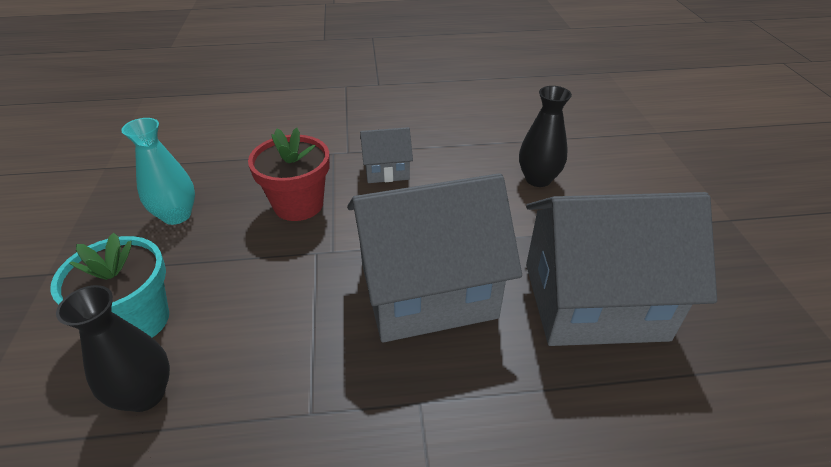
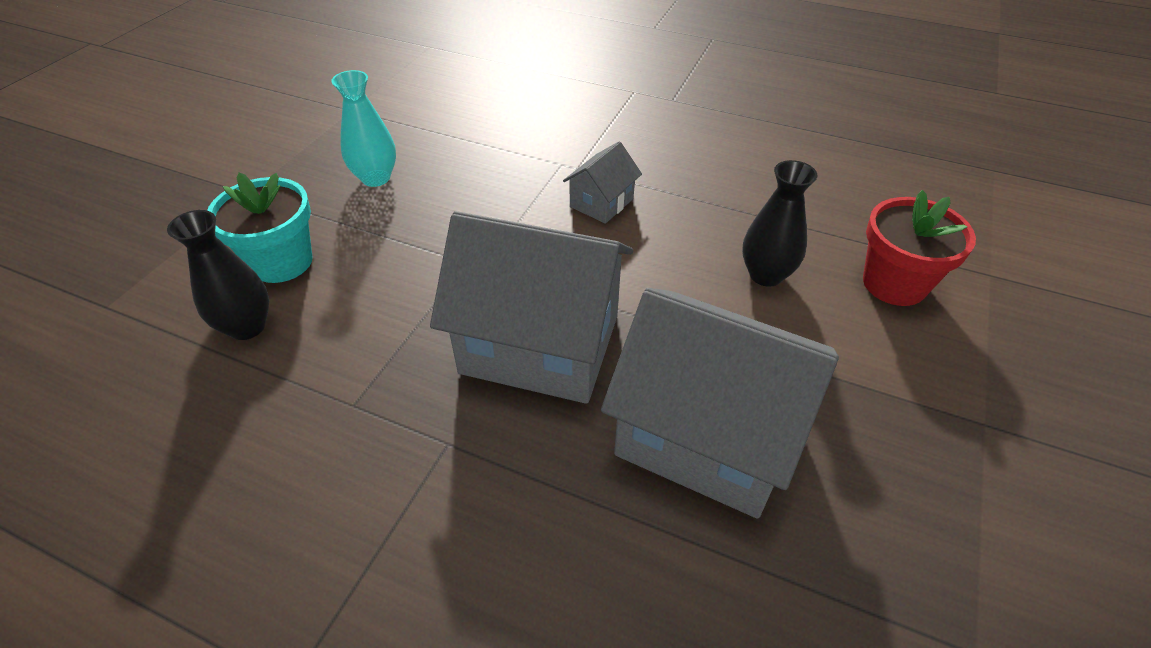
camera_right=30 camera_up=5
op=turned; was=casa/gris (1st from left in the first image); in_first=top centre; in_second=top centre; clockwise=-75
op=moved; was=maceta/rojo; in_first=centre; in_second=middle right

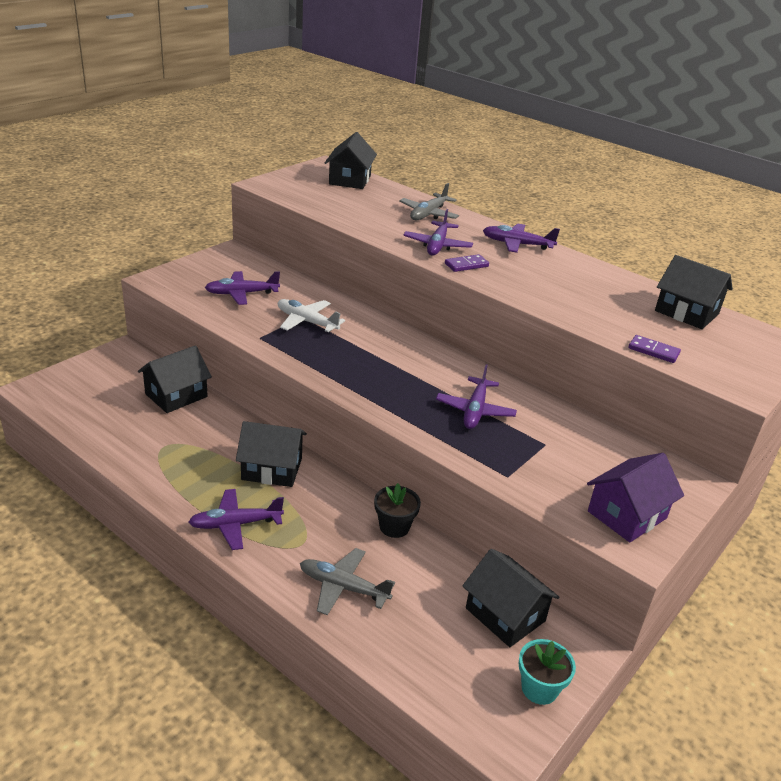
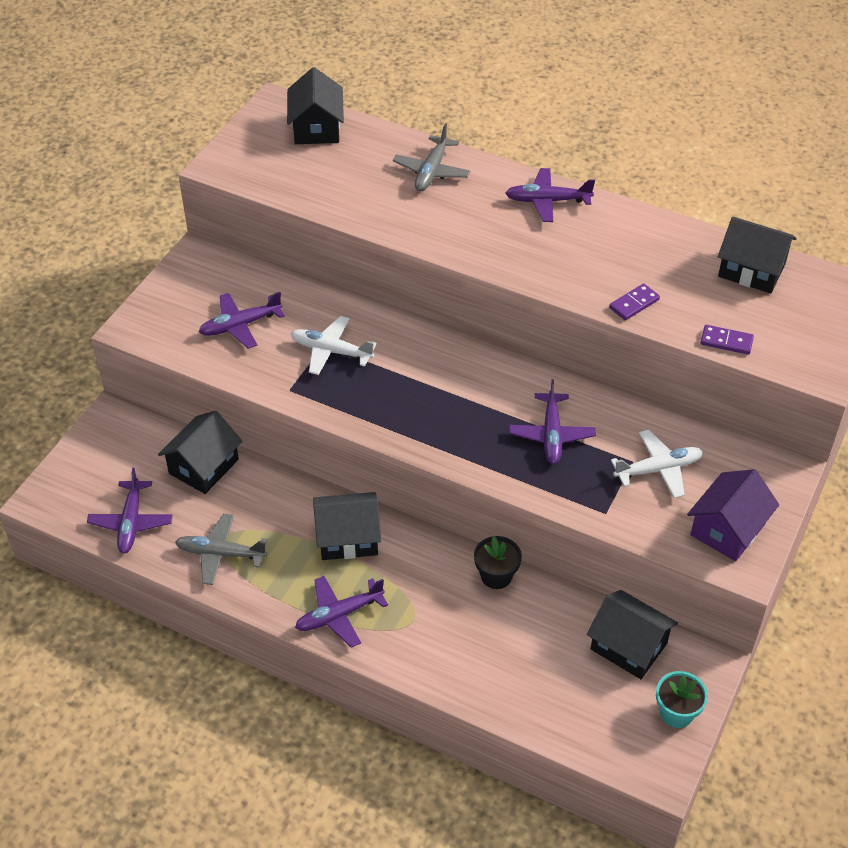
camera_right=-10 camera_up=15
op=moved; was=avión/morado (3rd from left in the first image); now=avión/morado (1st from left); in_first=top centre; in_second=middle left
op=moved; was=avión/gris (1st from left); in_first=bottom centre; in_second=middle left
op=moved; was=ficha de dominó/morado (1st from left); in_first=centre; in_second=middle right
op=added; now=avión/blanco (2nd from left); in_second=middle right

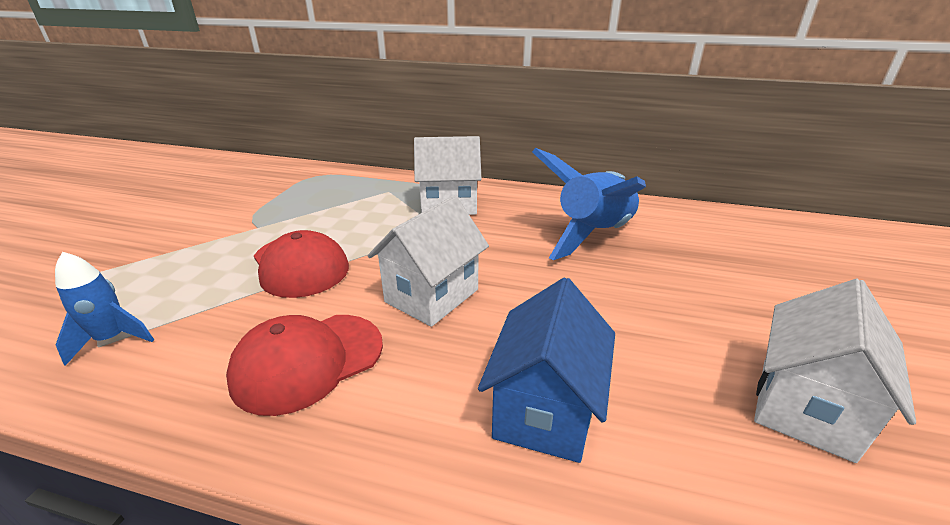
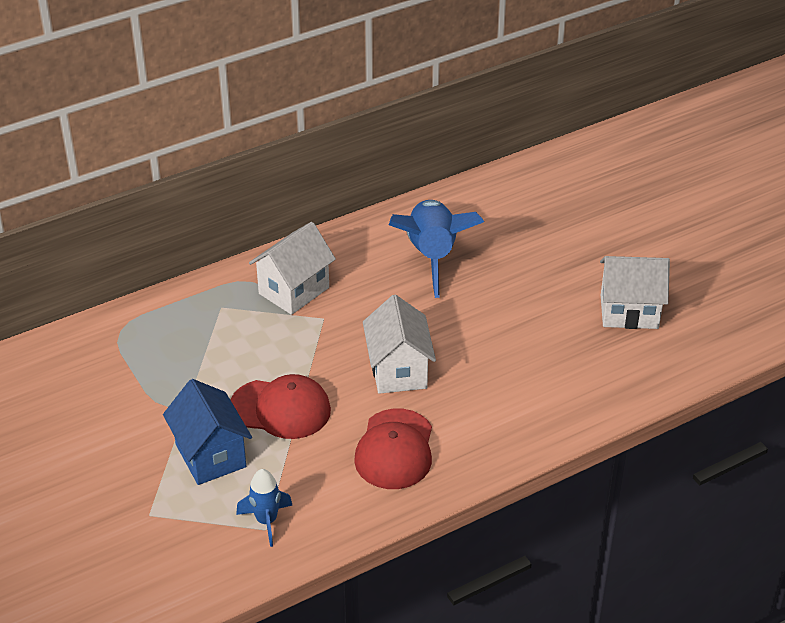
camera_right=-45 camera_up=10
op=moved; was=casa/azul; in_first=bottom centre; in_second=bottom left
op=turned; was=casa/blanco (3rd from left); in_first=bottom right; in_second=middle right; clockwise=-75

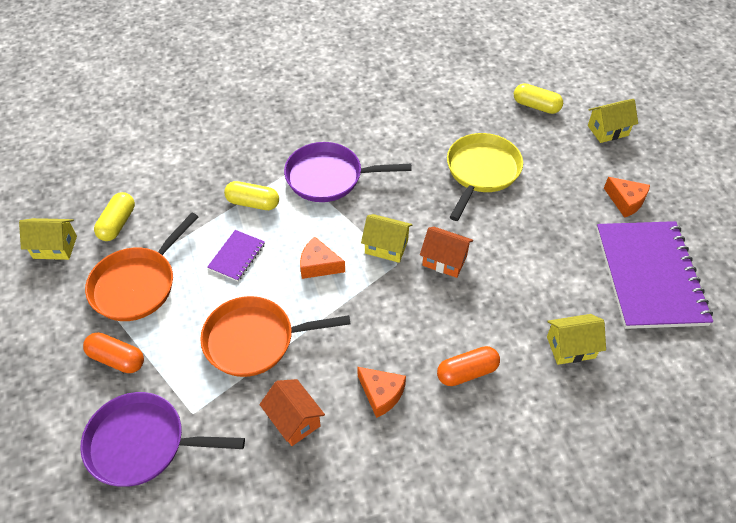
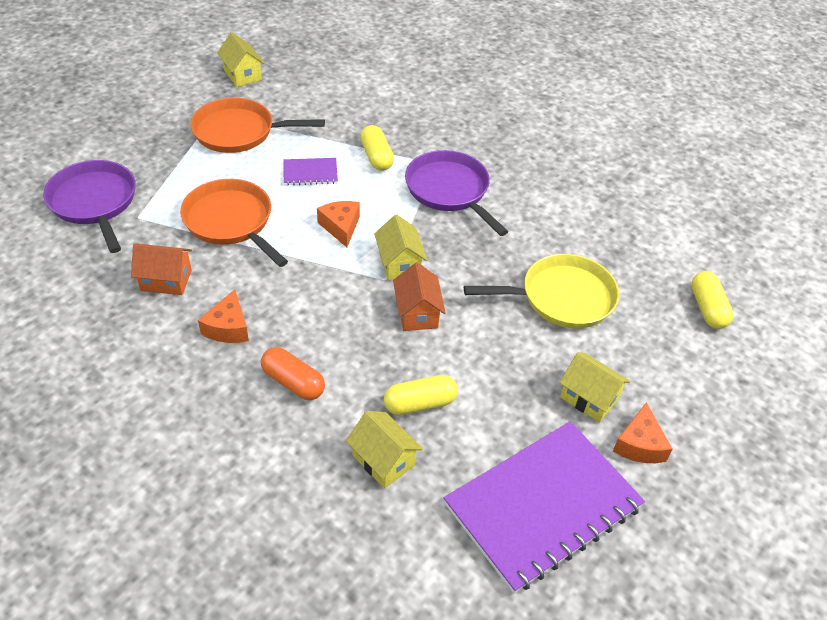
camera_right=55 camera_up=-5
op=turned; was=casa/naranja (1st from left); in_first=bottom centre; in_second=middle left; clockwise=75
op=moved; was=cápsula/amarillo (1st from left in the first image); now=cápsula/amarillo (2nd from left); in_first=middle left; in_second=centre
op=moved; was=casa/amarillo (4th from left); in_first=top right; in_second=middle right
op=removed; was=cápsula/naranja (1st from left); in_first=bottom left

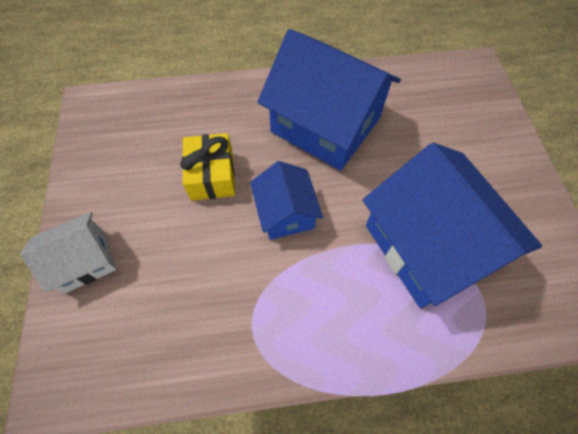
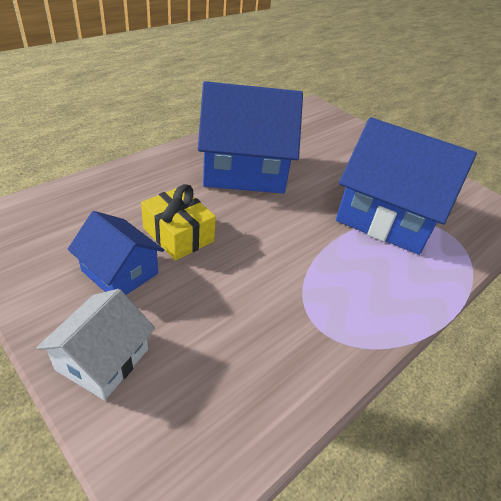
camera_right=-40 camera_up=-20
op=moved; was=casa/azul (1st from left); in_first=centre; in_second=middle left

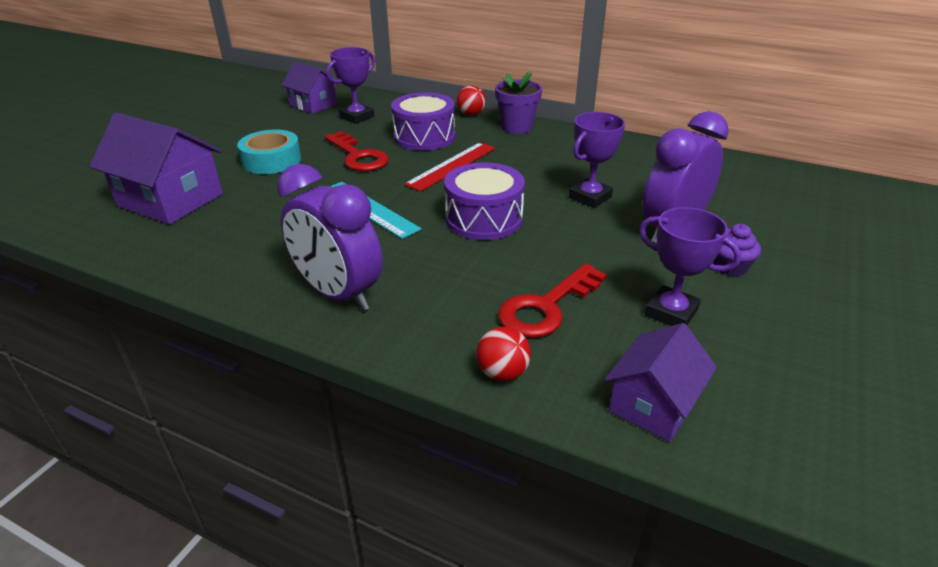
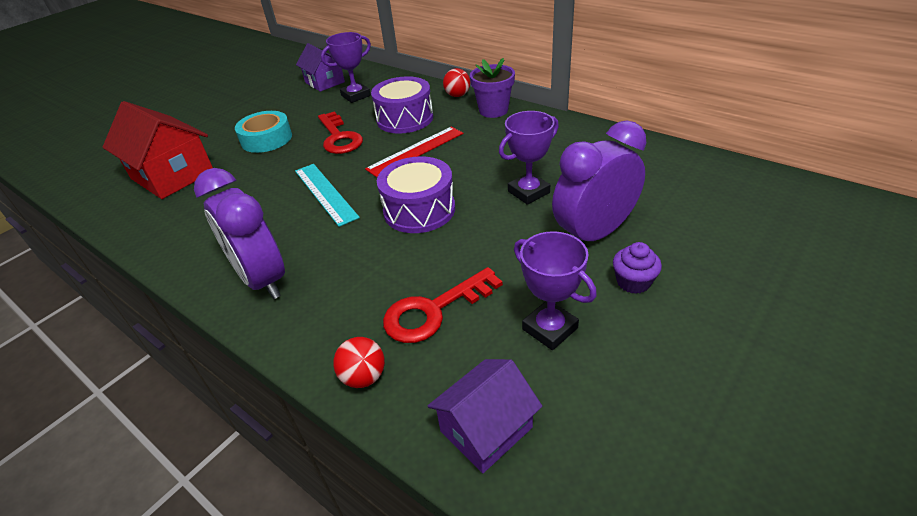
camera_right=15 camera_up=5
op=recoloured; was=casa/morado (1st from left); now=casa/rojo; in_first=top left; in_second=top left

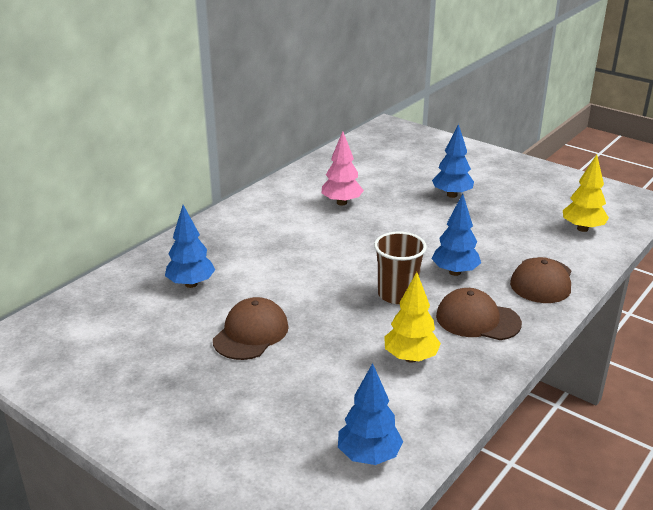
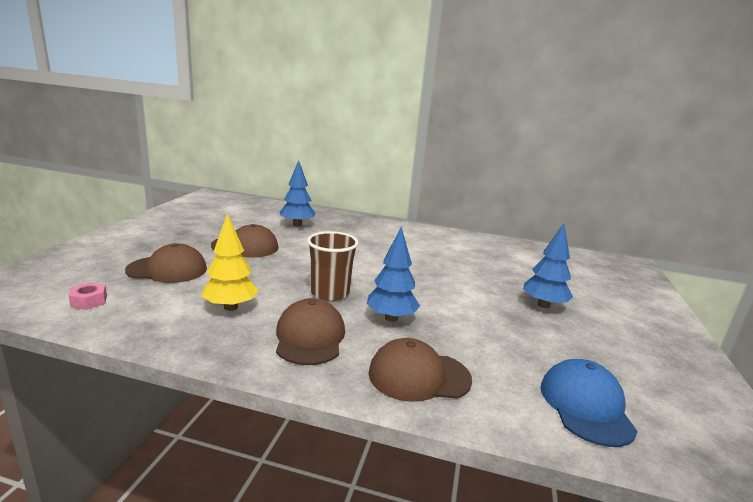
camera_right=65 camera_up=-10
op=replaced; was=árbol/azul (2nd from left); now=tuerca/rosa; in_first=bottom centre; in_second=middle left
op=added; now=gorra/marrón (1st from left); in_second=middle left
op=replaced; was=árbol/amarillo (2nd from left); now=gorra/azul; in_first=middle right; in_second=bottom right
op=removed; was=árbol/rosa; in_first=top centre

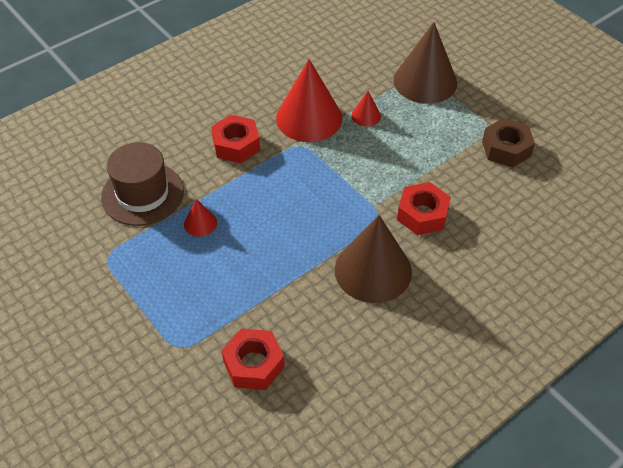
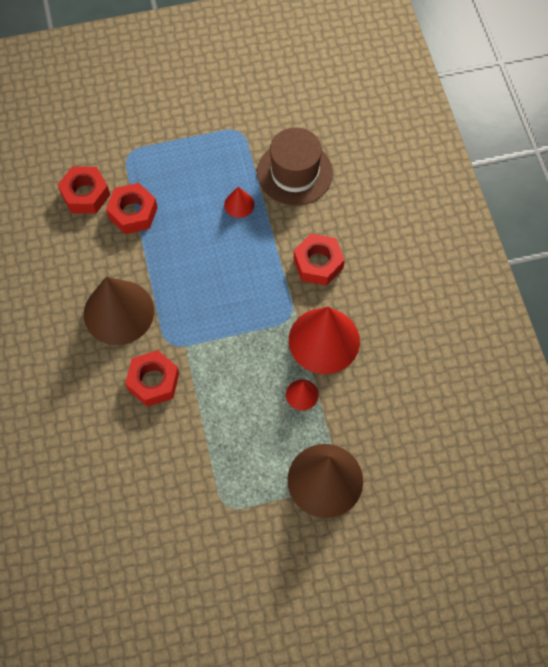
camera_right=115 camera_up=15
op=added; now=tuerca/rojo (2nd from left); in_second=top left
op=removed; was=tuerca/marrón; in_first=top right

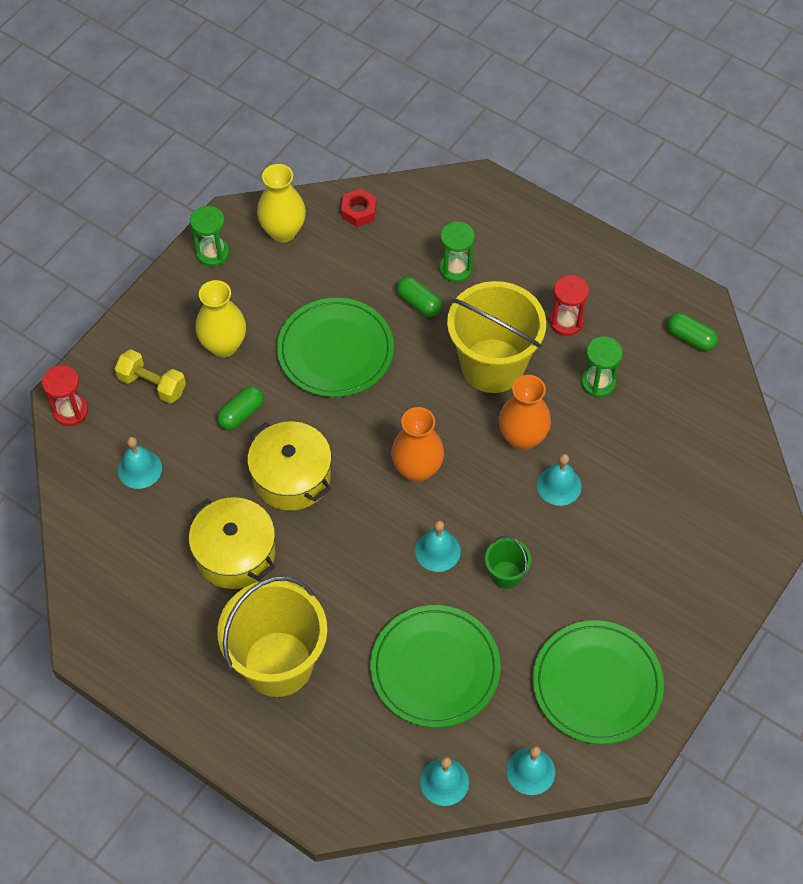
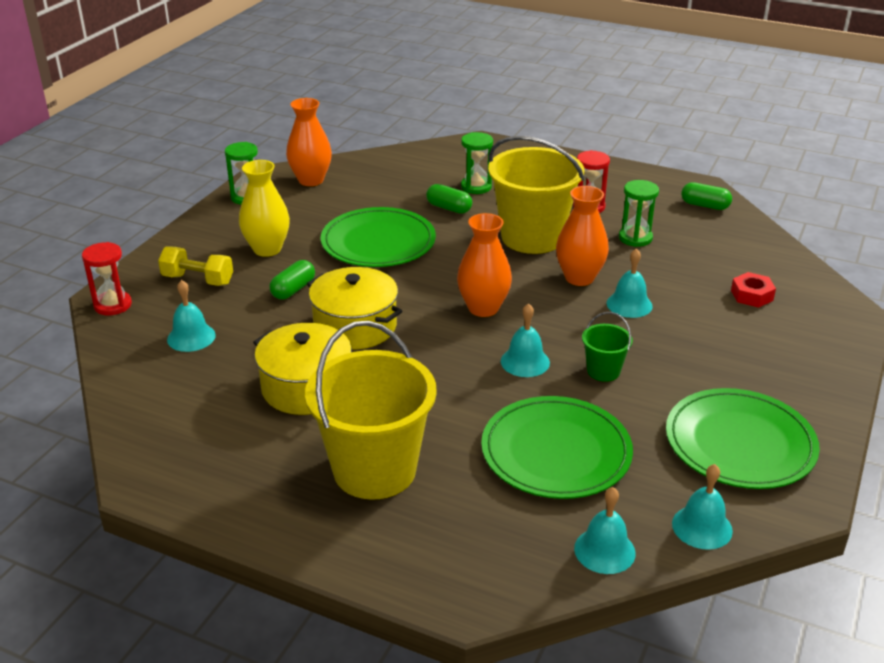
camera_right=-10 camera_up=-25
op=recoloured; was=florero/amarillo (2nd from left); now=florero/naranja (1st from left); in_first=top centre; in_second=top centre
op=moved; was=tuerca/rojo; in_first=top centre; in_second=middle right

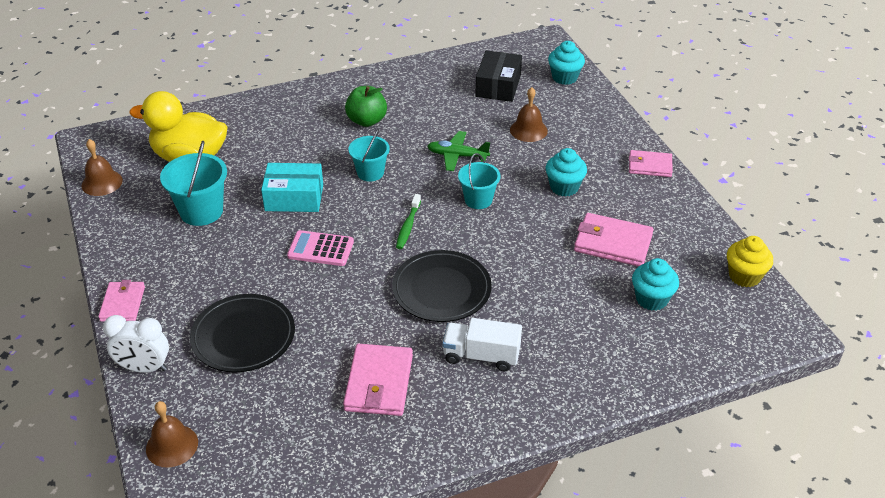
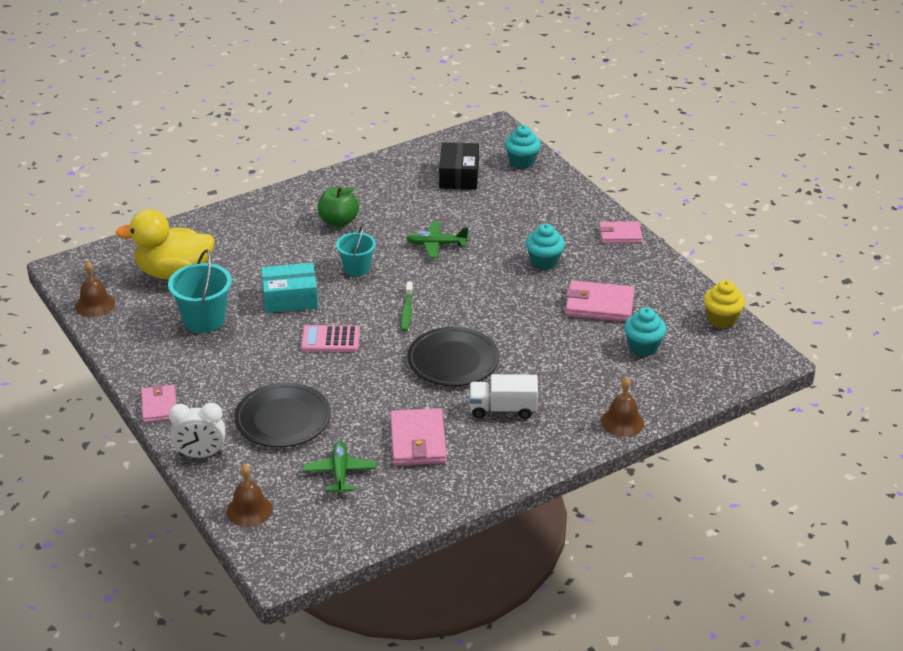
camera_right=-10 camera_up=-5
op=added; now=avión/verde (1st from left); in_second=bottom centre
op=moved; was=campana/marrón (3rd from left); in_first=top centre; in_second=middle right
op=removed; was=balde/turquesa (3rd from left); in_first=centre

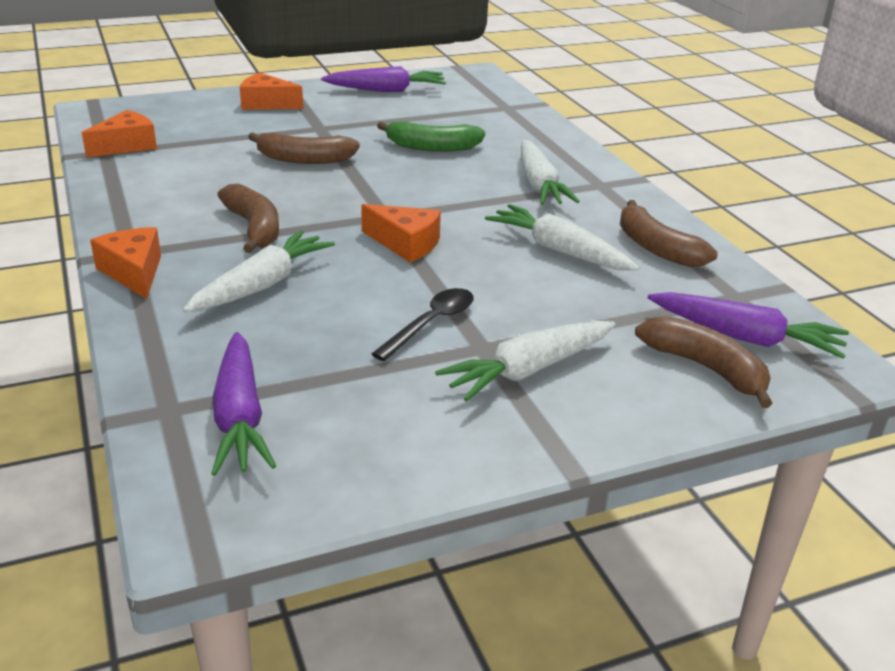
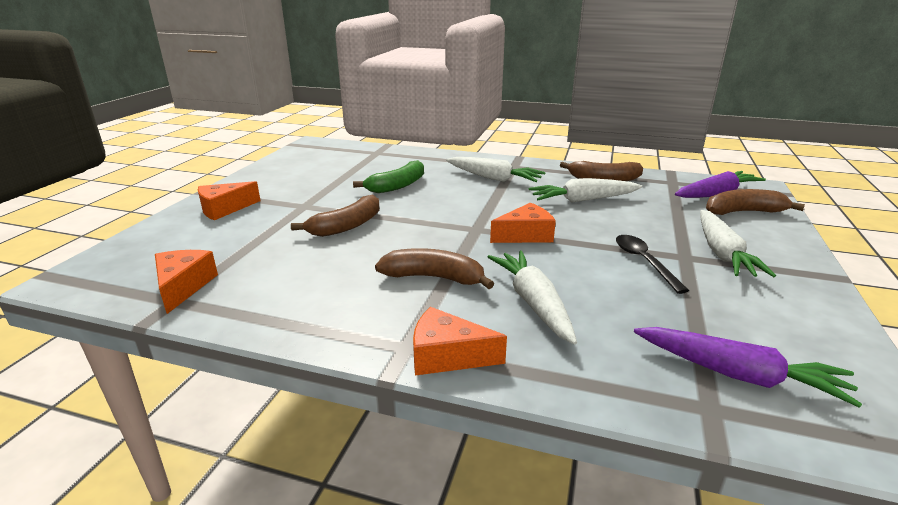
camera_right=-50 camera_up=-5
op=removed; was=zanahoria/morado (2nd from left); in_first=top centre

